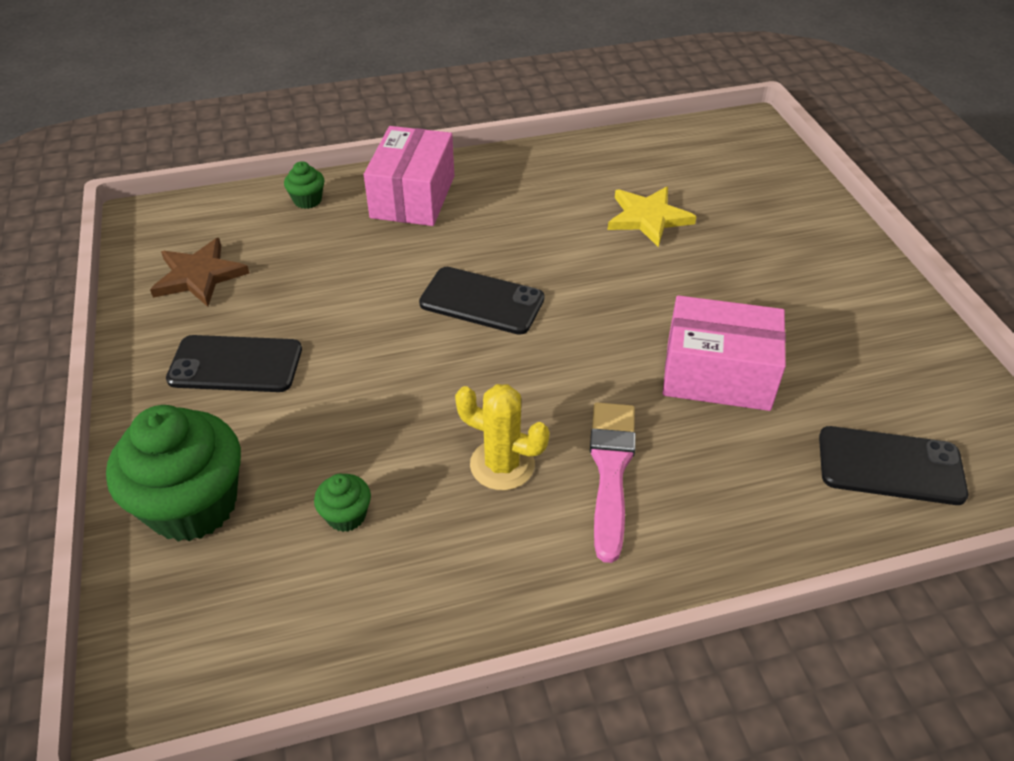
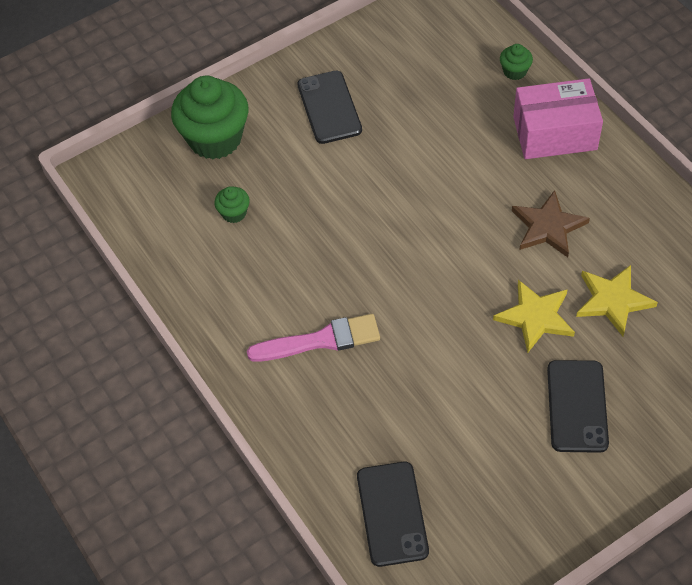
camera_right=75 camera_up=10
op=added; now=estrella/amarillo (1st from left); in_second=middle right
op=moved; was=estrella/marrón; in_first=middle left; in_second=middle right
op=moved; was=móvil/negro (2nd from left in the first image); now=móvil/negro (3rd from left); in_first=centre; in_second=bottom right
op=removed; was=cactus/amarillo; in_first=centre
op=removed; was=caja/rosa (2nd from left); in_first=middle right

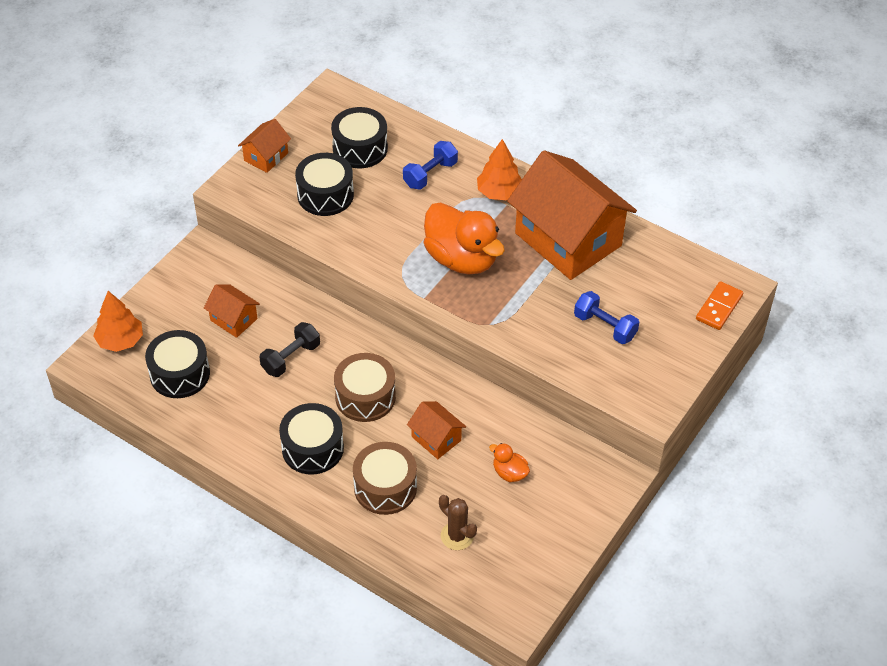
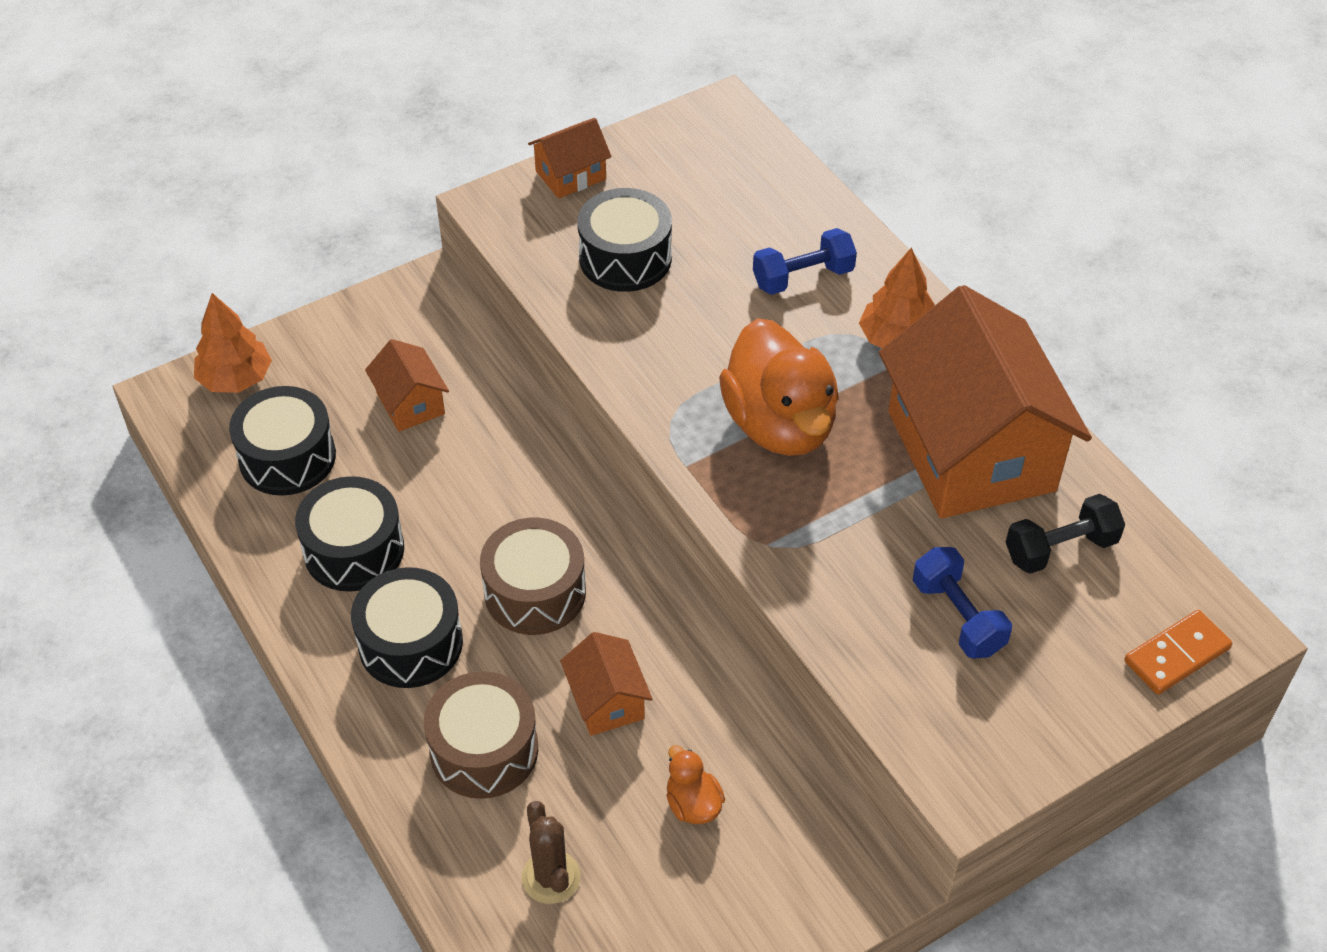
camera_right=25 camera_up=0
op=moved; was=tambor/negro (4th from left in the first image); now=tambor/negro (2nd from left); in_first=top centre; in_second=middle left
op=moved; was=mancuerna/negro; in_first=middle left; in_second=middle right

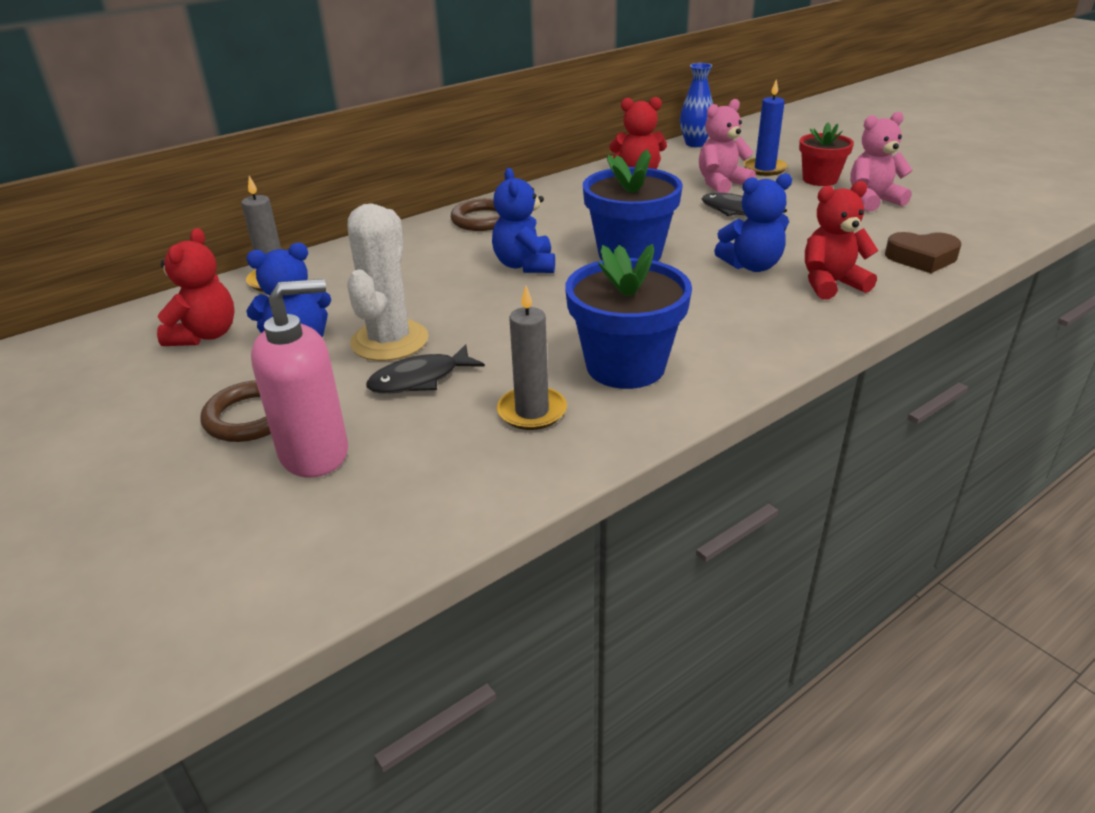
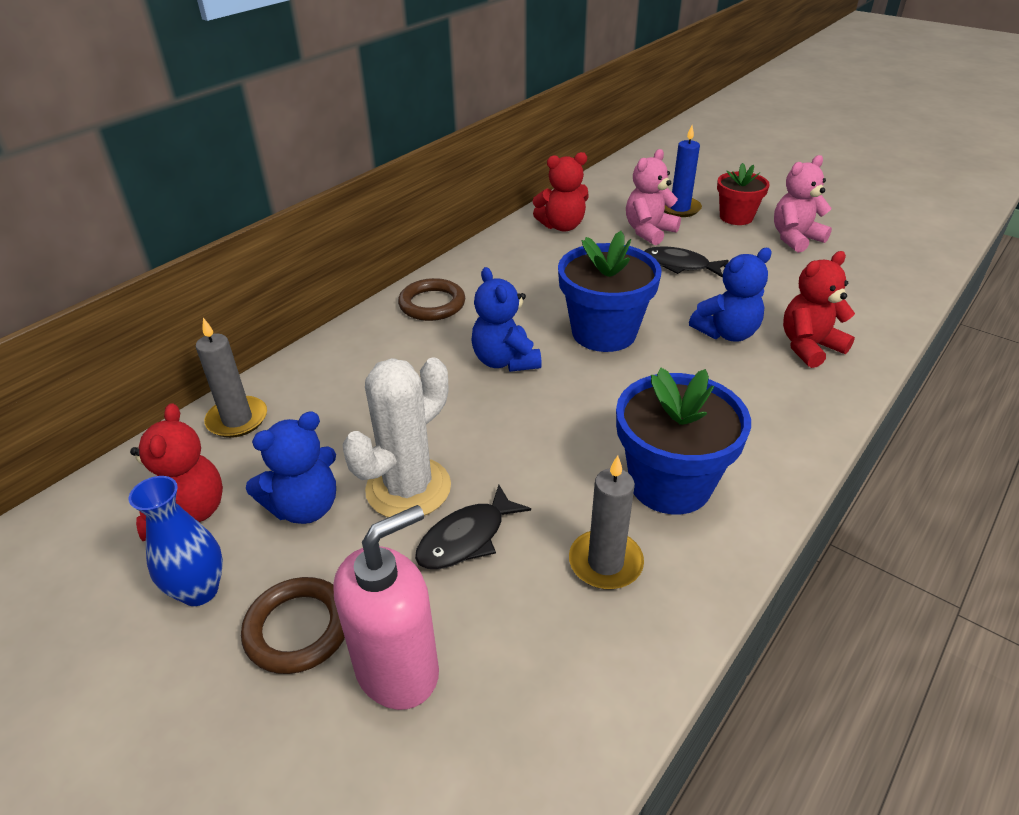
camera_right=-15 camera_up=5
op=moved; was=florero/azul; in_first=top centre; in_second=middle left
op=turned; was=cactus/blanco; in_first=centre; in_second=centre; clockwise=45
op=removed; was=corazón/marrón; in_first=top right

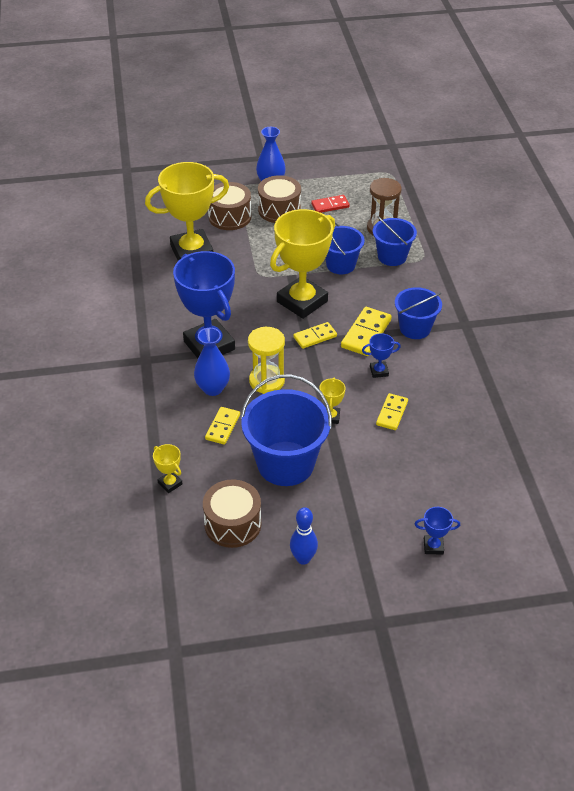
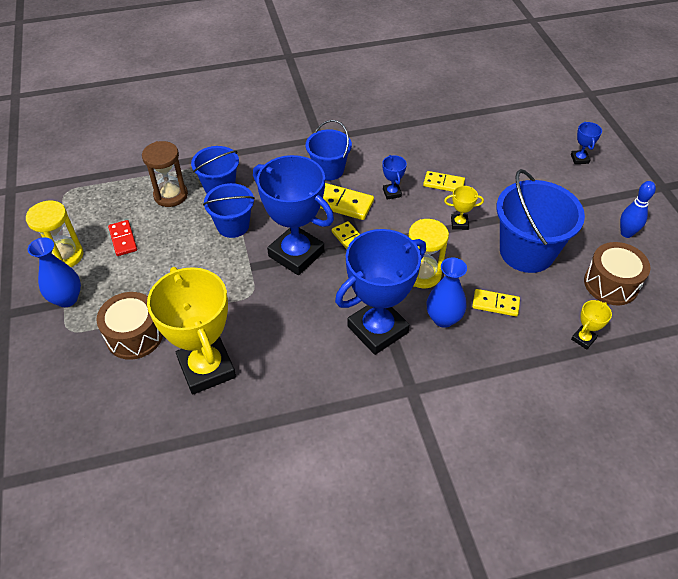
camera_right=-95 camera_up=5
op=added; now=reloj de arena/amarillo (1st from left); in_second=middle left
op=recoloured; was=trofeo/amarillo (3rd from left); now=trofeo/azul (1st from left); in_first=centre; in_second=centre
op=removed; was=tambor/marrón (3rd from left); in_first=top centre

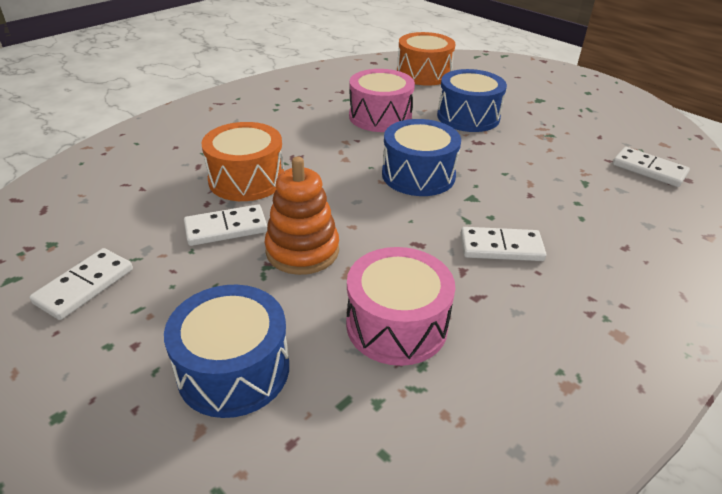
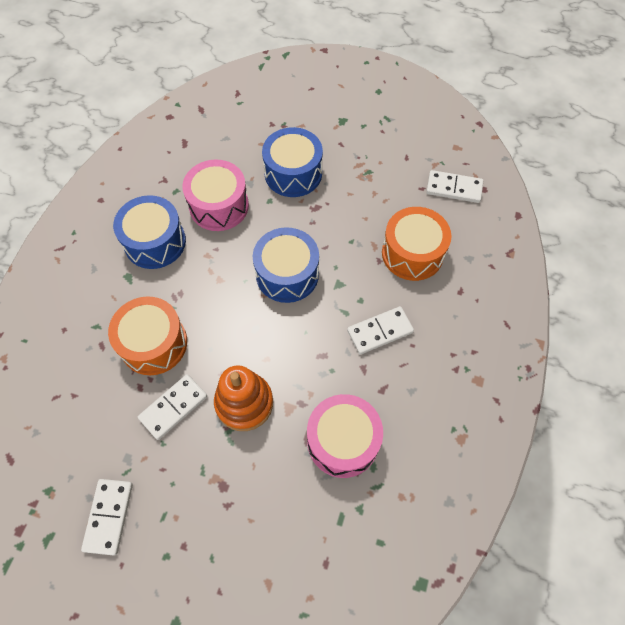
camera_right=-25 camera_up=25
op=moved; was=tambor/azul (1st from left); in_first=bottom left; in_second=middle left
op=moved; was=tambor/naranja (2nd from left); in_first=top centre; in_second=centre

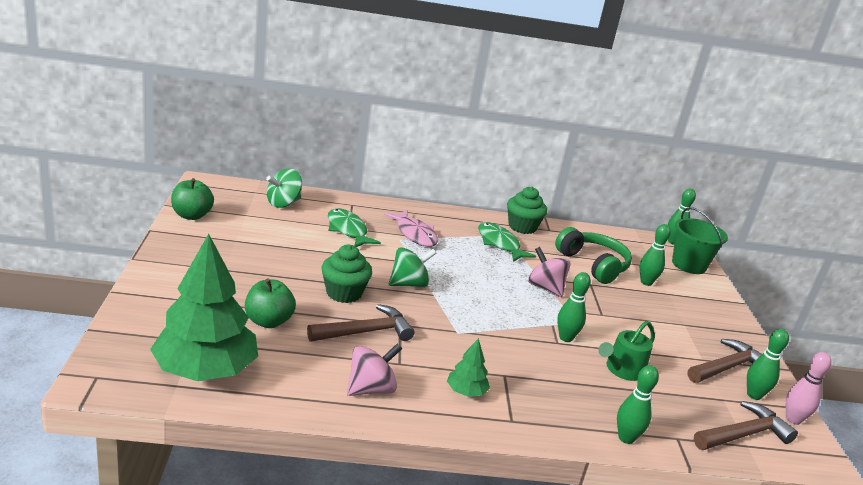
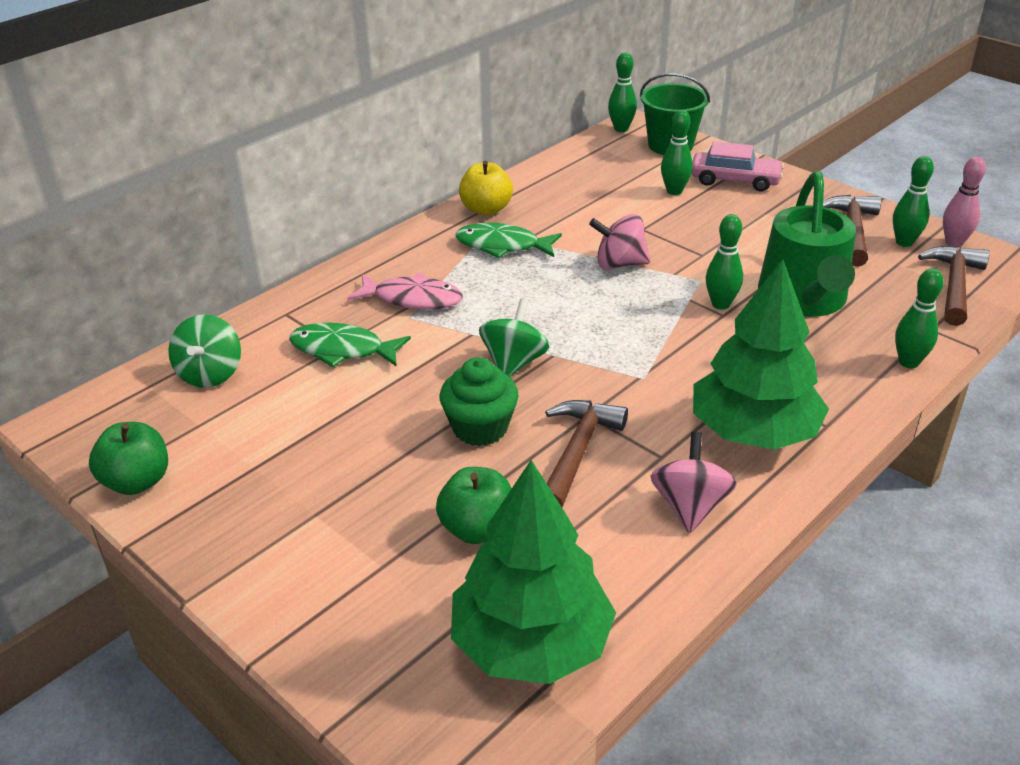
camera_right=-40 camera_up=10
op=replaced; was=magdalena/verde (2nd from left); now=manzana/amarillo; in_first=centre; in_second=top centre
op=added; now=coche/rosa; in_second=top right
op=resized; was=árbol/verde (2nd from left); in_first=bottom centre; in_second=middle right; ratio=2.26
op=resized; was=regadera/verde; in_first=bottom right; in_second=top right; ratio=1.78
op=removed; was=auriculares/verde; in_first=middle right

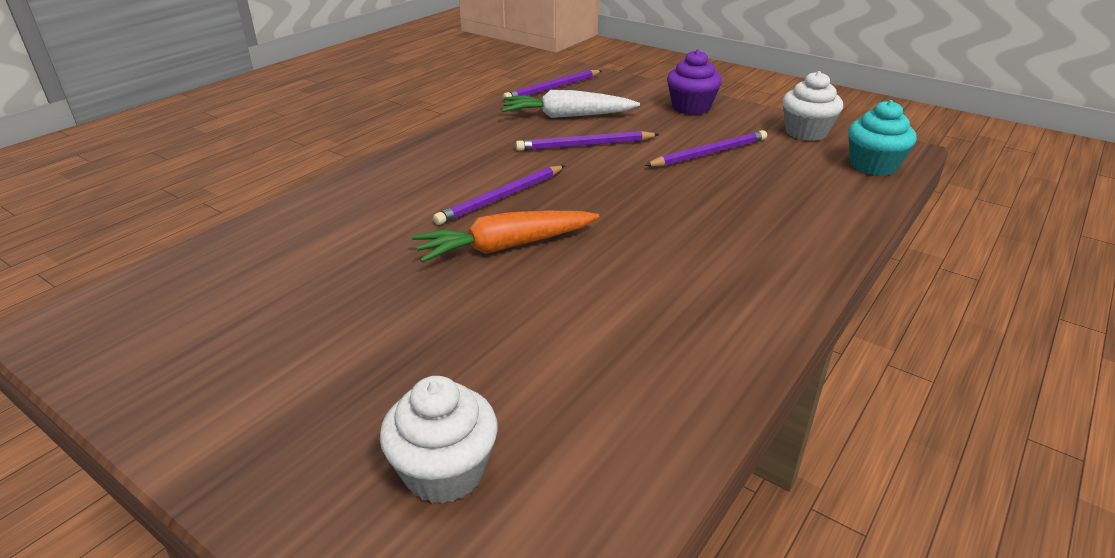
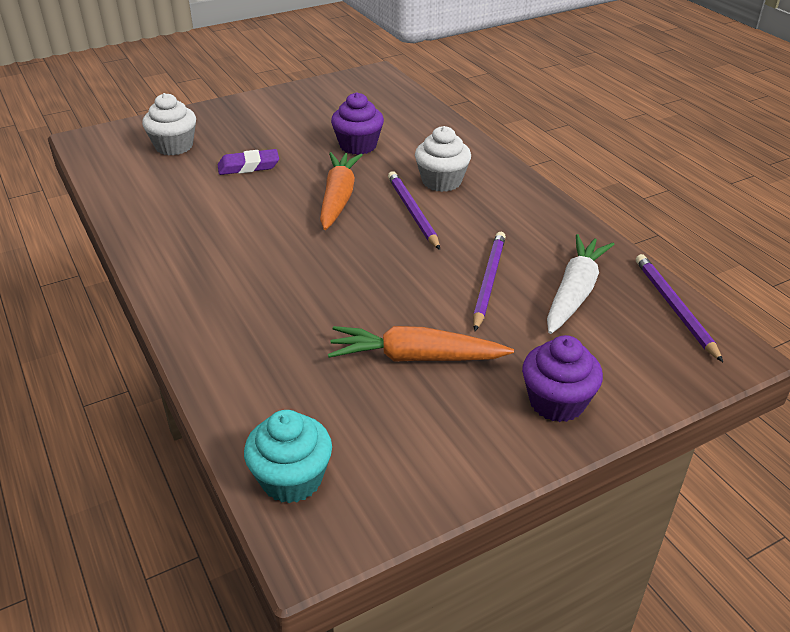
camera_right=115 camera_up=5
op=added; now=goma de borrar/morado; in_second=top left
op=replaced; was=lápiz/morado (4th from left); now=zanahoria/naranja (2nd from left); in_first=top centre; in_second=centre
op=added; now=magdalena/morado (1st from left); in_second=top centre
op=moved; was=magdalena/blanco (2nd from left); in_first=top right; in_second=top centre

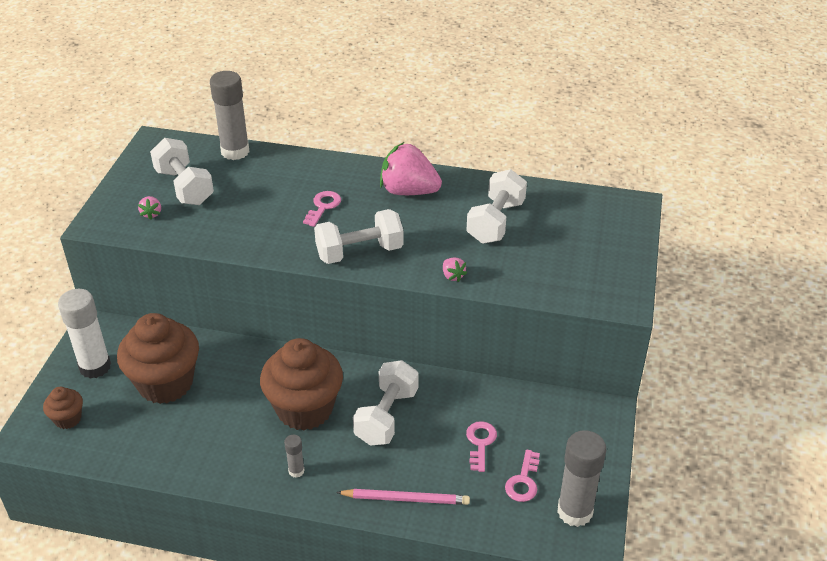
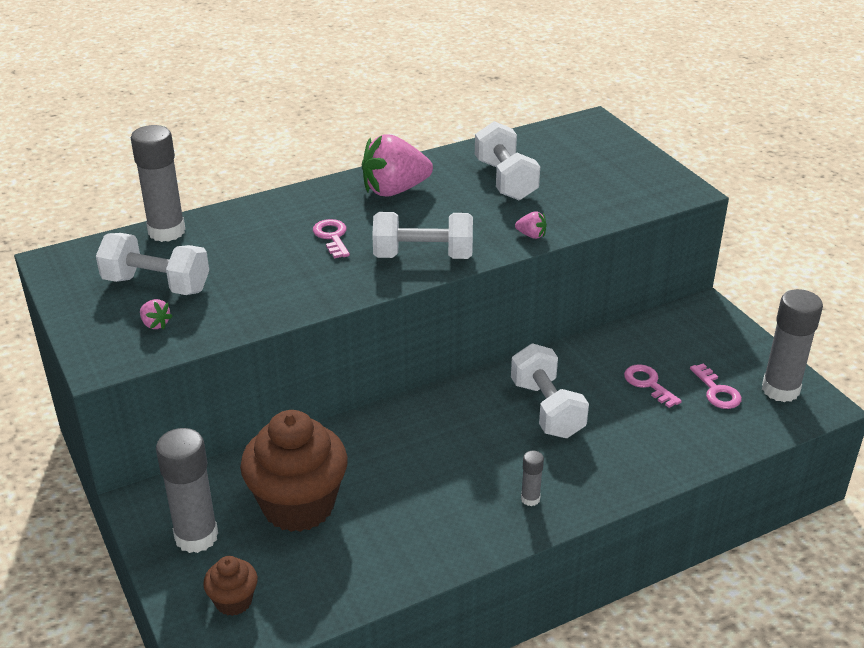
camera_right=-40 camera_up=-5
op=recoloured; was=barra de pegamento/blanco; now=barra de pegamento/gris (2nd from left); in_first=middle left; in_second=bottom left
op=turned; was=mancuerna/blanco (2nd from left); in_first=centre; in_second=centre; clockwise=60
op=removed; was=magdalena/marrón (3rd from left); in_first=bottom centre
op=removed; was=lápiz/rosa; in_first=bottom centre

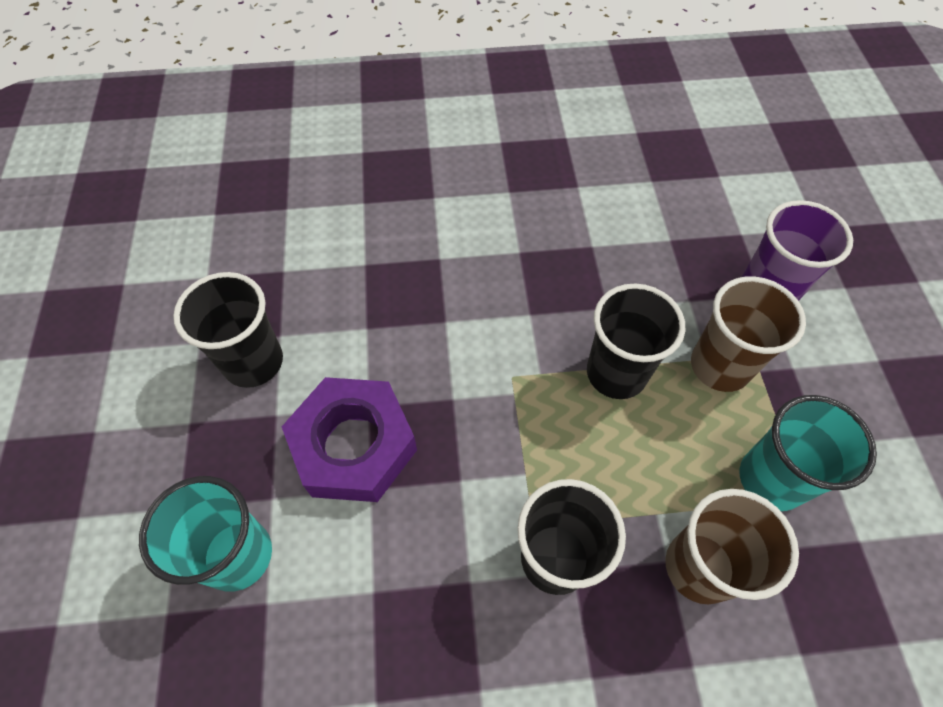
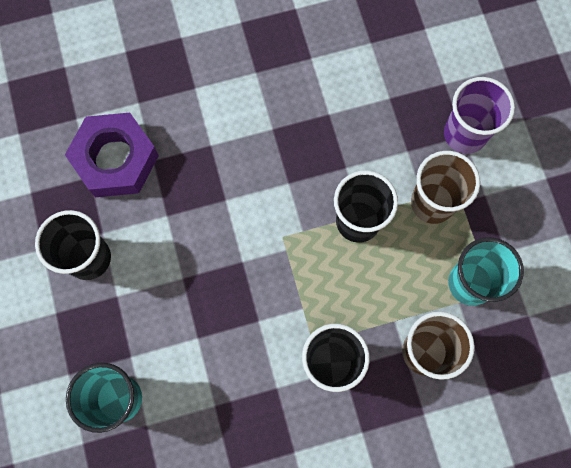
camera_right=-10 camera_up=15
op=moved; was=tuerca/morado; in_first=centre; in_second=top left

